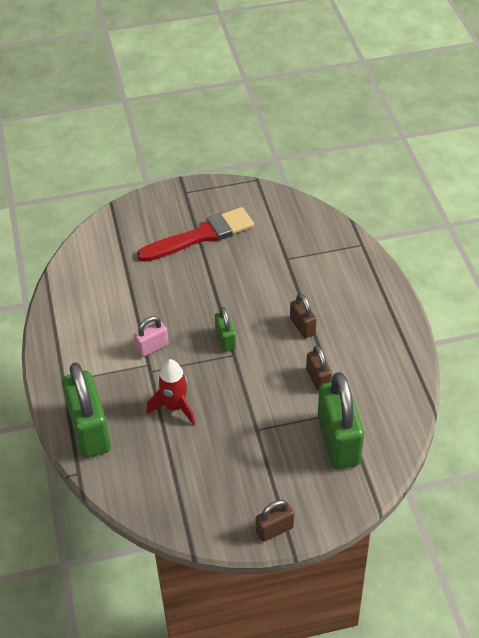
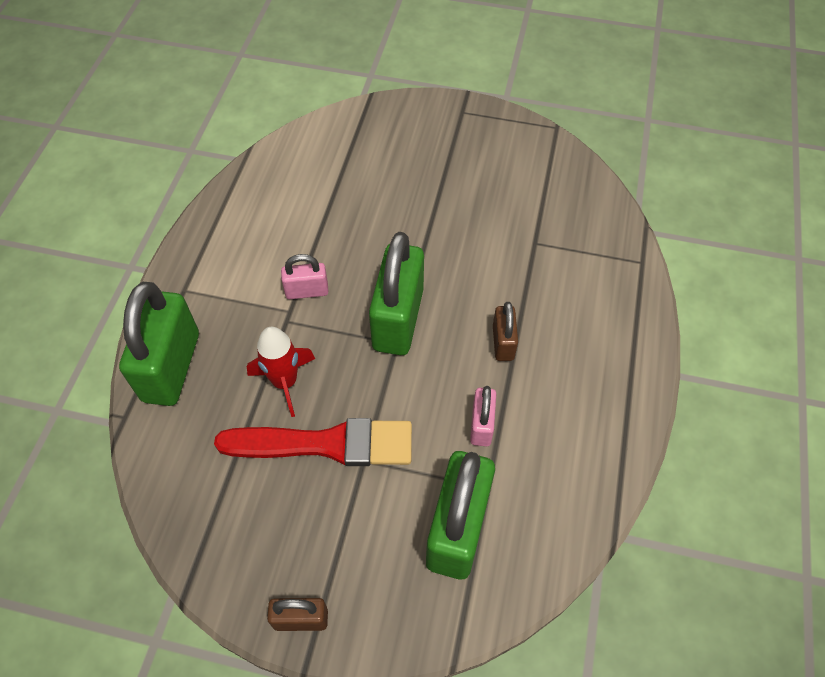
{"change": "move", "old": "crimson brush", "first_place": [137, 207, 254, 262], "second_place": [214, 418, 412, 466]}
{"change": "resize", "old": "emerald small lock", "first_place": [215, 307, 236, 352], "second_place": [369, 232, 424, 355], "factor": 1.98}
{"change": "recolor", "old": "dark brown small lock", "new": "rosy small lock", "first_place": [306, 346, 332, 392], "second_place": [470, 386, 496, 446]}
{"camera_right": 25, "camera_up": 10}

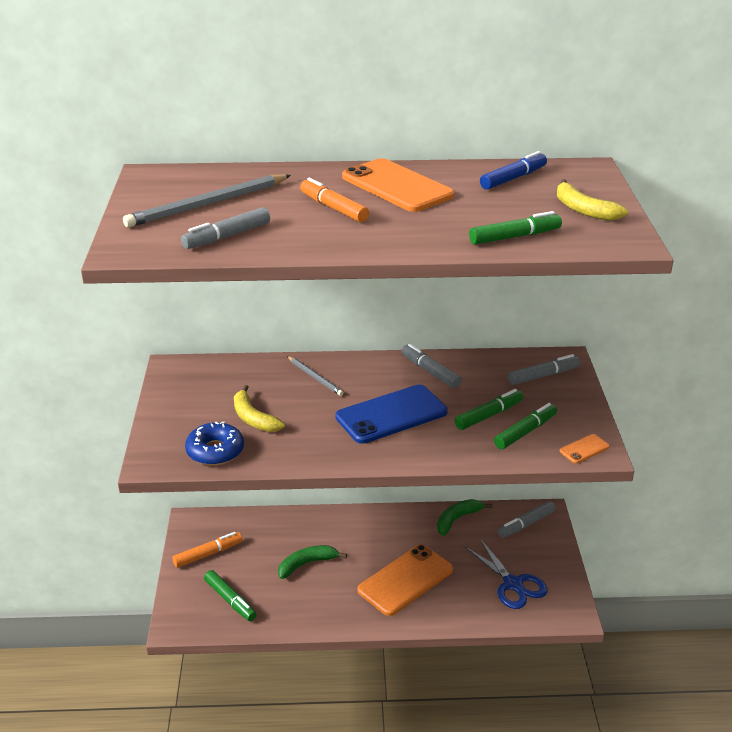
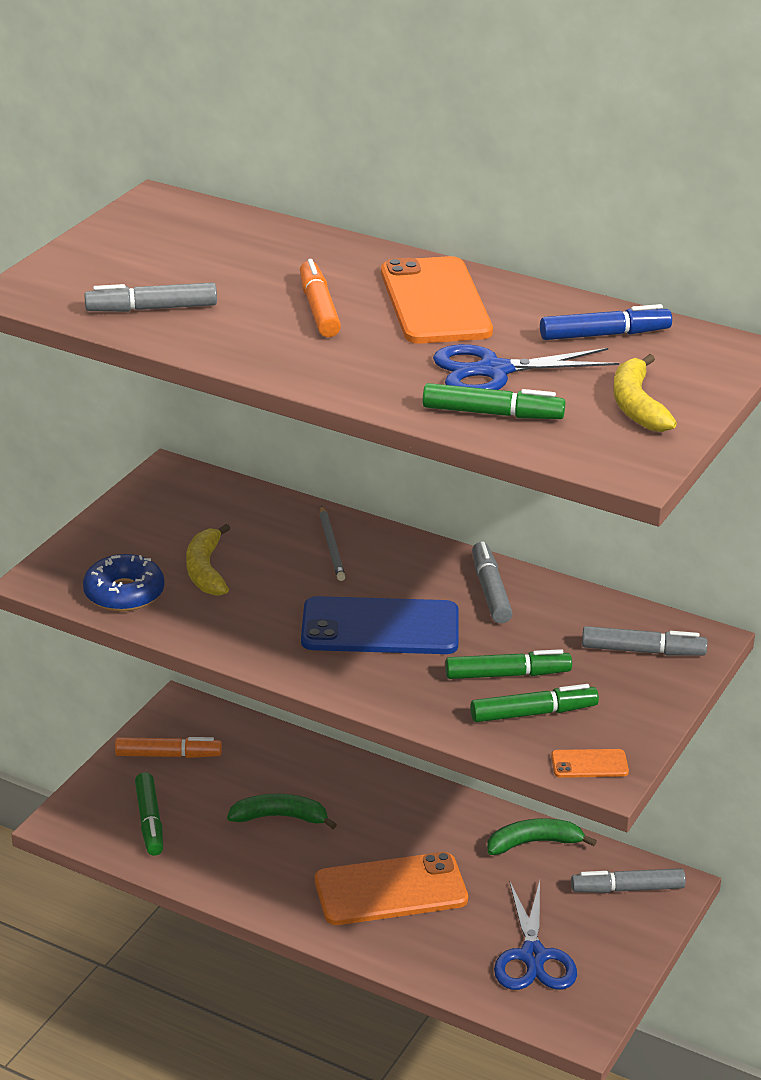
{"change": "insert", "new": "blue shears", "second_place": [433, 344, 619, 390]}
{"change": "delete", "old": "grey lead pencil", "first_place": [123, 174, 291, 227]}
{"camera_right": 30, "camera_up": 0}

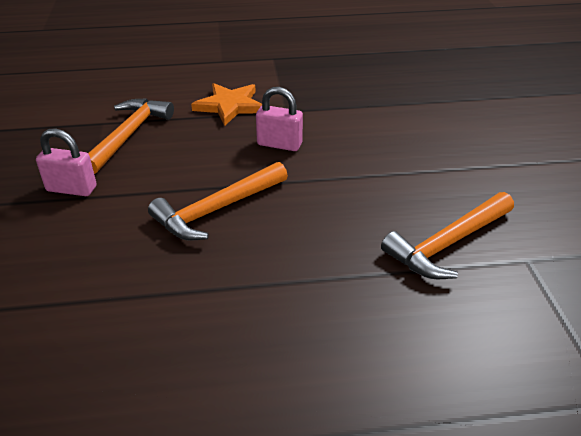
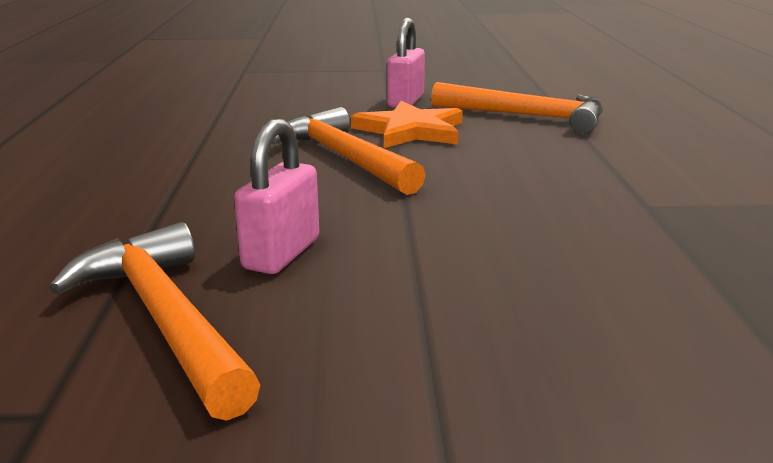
{"change": "move", "old": "rosy small lock", "first_place": [256, 87, 303, 151], "second_place": [234, 118, 319, 274]}
{"change": "move", "old": "orange-coloured five-pointed star", "first_place": [191, 83, 262, 126], "second_place": [351, 101, 463, 148]}
{"camera_right": 95, "camera_up": -15}

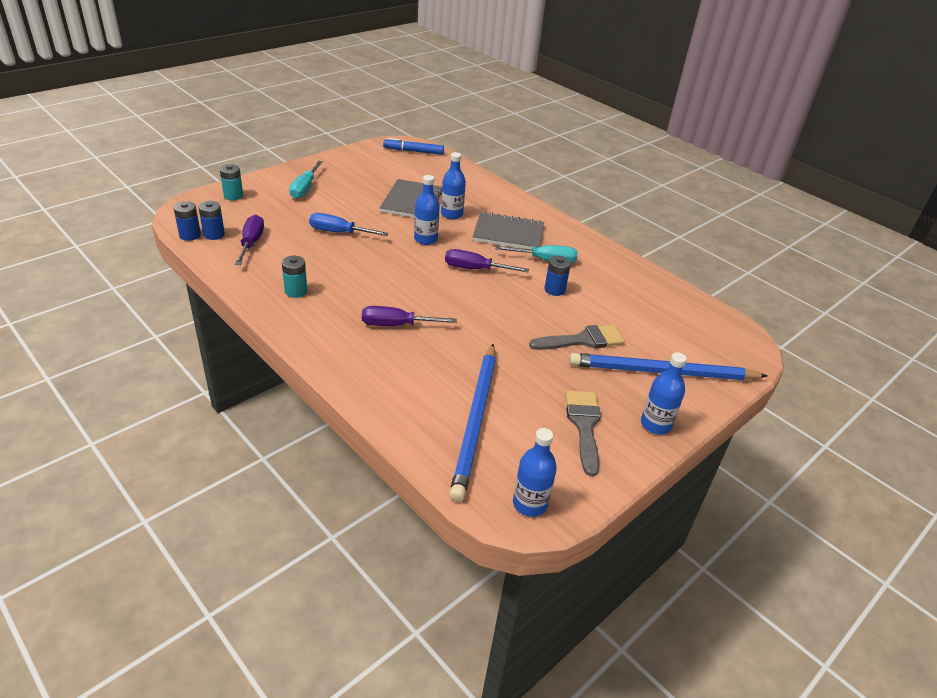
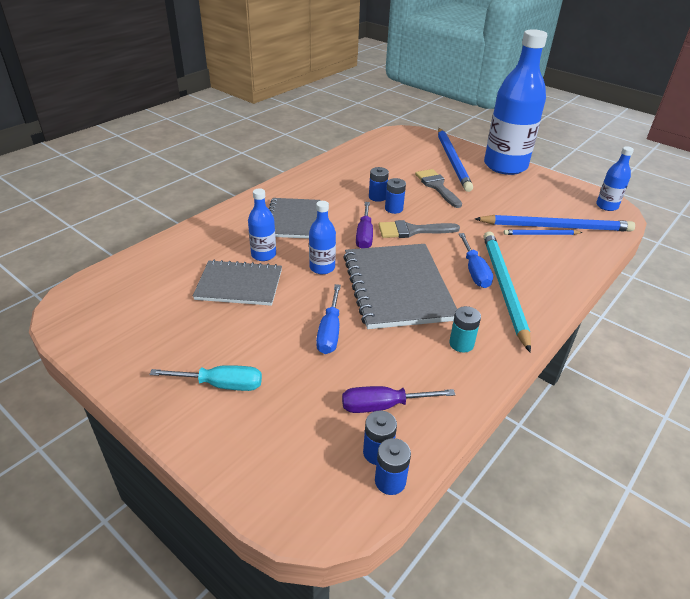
{"change": "insert", "new": "grey notebook", "second_place": [343, 244, 457, 329]}
{"change": "move", "old": "grey brush", "first_place": [565, 390, 601, 476], "second_place": [378, 220, 460, 238]}
{"change": "insert", "new": "blue power cell", "second_place": [385, 178, 406, 214]}
{"change": "recolor", "old": "violet screwdriver", "new": "blue screwdriver", "first_place": [362, 306, 457, 326], "second_place": [459, 233, 493, 288]}
{"change": "resize", "old": "blue flask", "first_place": [641, 352, 687, 434], "second_place": [484, 29, 547, 175], "factor": 2.24}
{"change": "insert", "new": "teal lead pencil", "second_place": [484, 231, 531, 352]}
{"change": "insert", "new": "blue lead pencil", "second_place": [504, 230, 583, 235]}
{"change": "delete", "old": "teal power cell", "first_place": [220, 164, 243, 200]}
{"change": "delete", "old": "blue felt pen", "first_place": [383, 138, 444, 155]}
{"change": "delete", "old": "teal screwdriver", "first_place": [495, 245, 578, 263]}
{"camera_right": -95, "camera_up": 0}

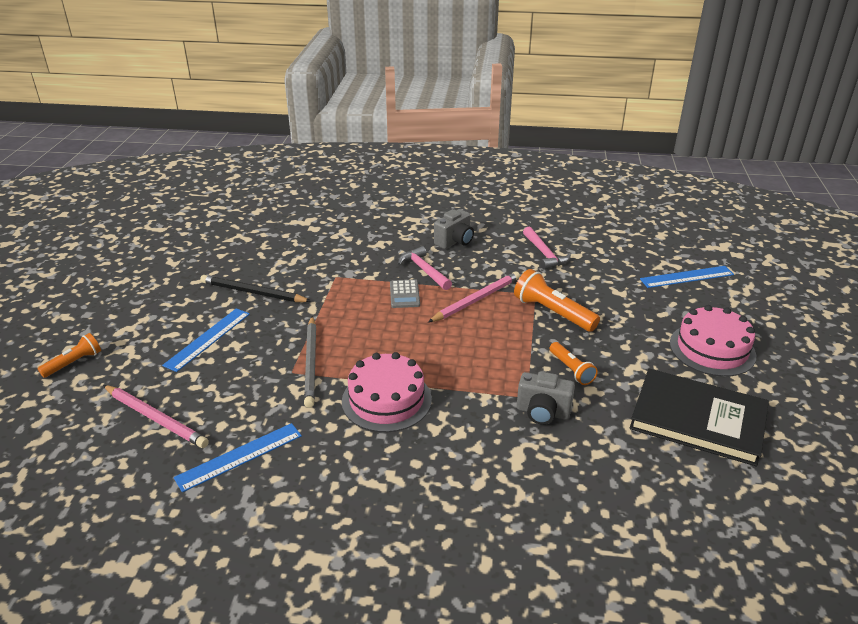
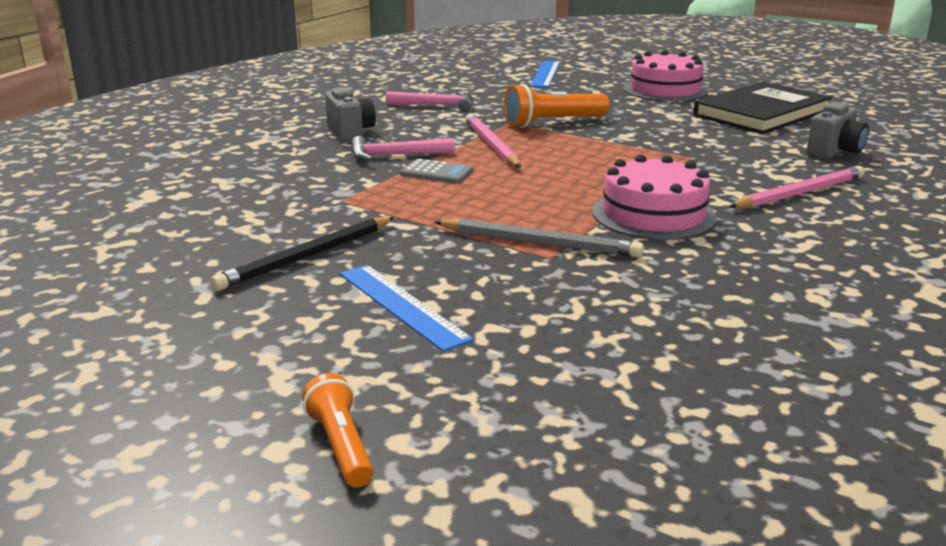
{"change": "move", "old": "rosy lead pencil", "first_place": [103, 385, 209, 448], "second_place": [729, 166, 865, 208]}
{"change": "move", "old": "grey photo camera", "first_place": [517, 372, 575, 425], "second_place": [806, 102, 869, 159]}
{"change": "delete", "old": "blue ruler", "first_place": [174, 423, 302, 492]}
{"change": "delete", "old": "orange-coloured flashlight", "first_place": [550, 342, 598, 385]}
{"camera_right": -65, "camera_up": -10}

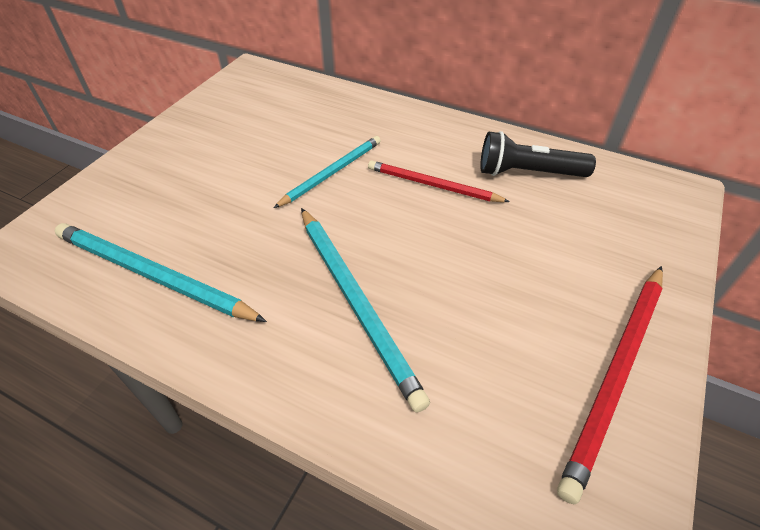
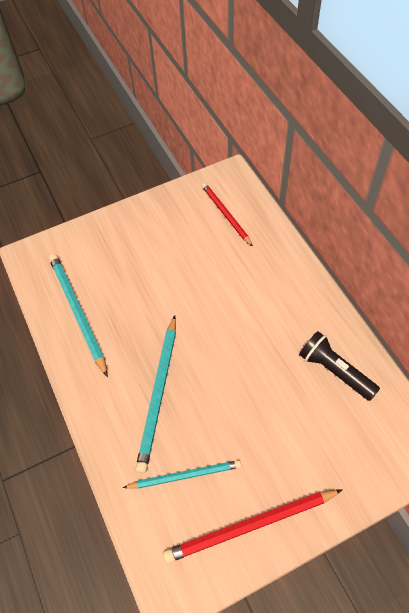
{"change": "move", "old": "teal lead pencil", "first_place": [274, 136, 381, 208], "second_place": [123, 460, 241, 489]}
{"change": "move", "old": "crimson lead pencil", "first_place": [368, 160, 510, 202], "second_place": [202, 183, 253, 247]}
{"camera_right": 40, "camera_up": 10}

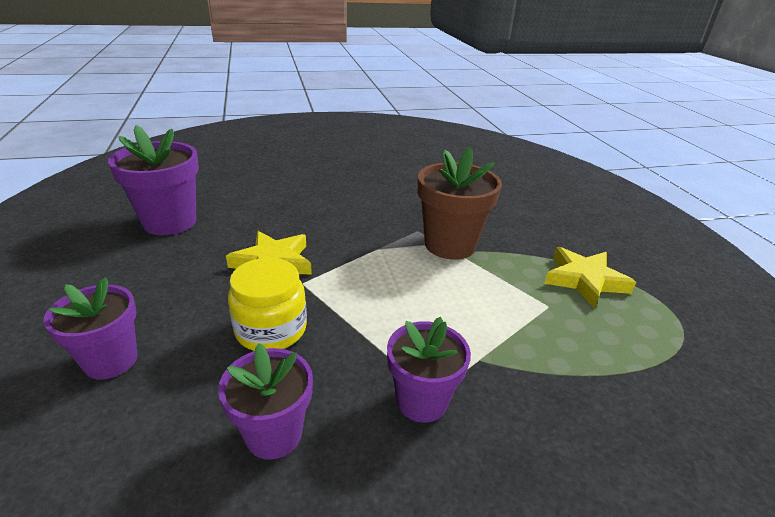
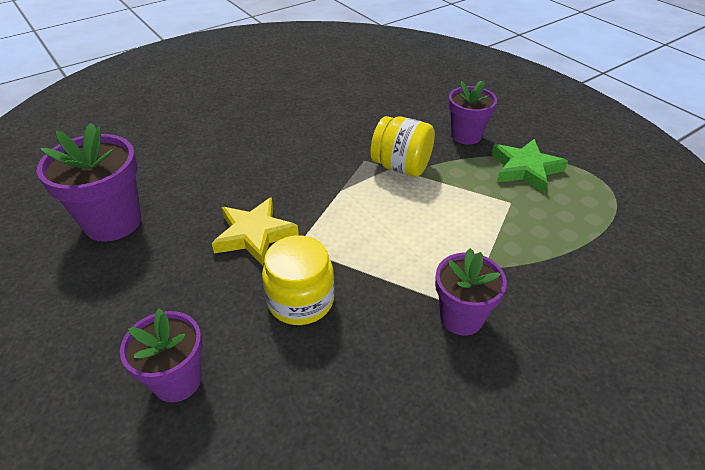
{"change": "replace", "old": "dark brown potted plant", "new": "bright yellow jar", "first_place": [418, 147, 502, 260], "second_place": [370, 116, 435, 177]}
{"change": "move", "old": "violet potted plant", "first_place": [218, 343, 313, 460], "second_place": [448, 81, 497, 145]}
{"change": "recolor", "old": "bright yellow five-pointed star", "new": "emerald five-pointed star", "first_place": [544, 247, 636, 308], "second_place": [492, 139, 568, 193]}
{"camera_right": -20, "camera_up": 10}

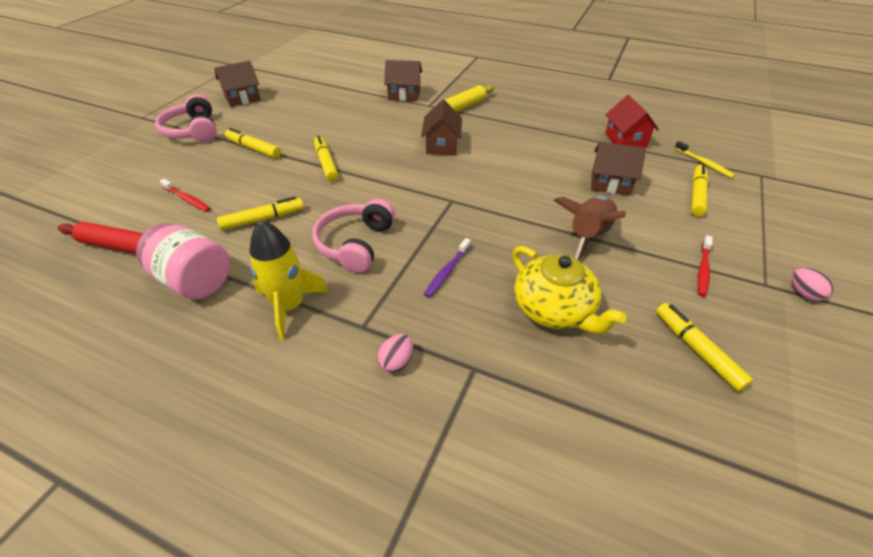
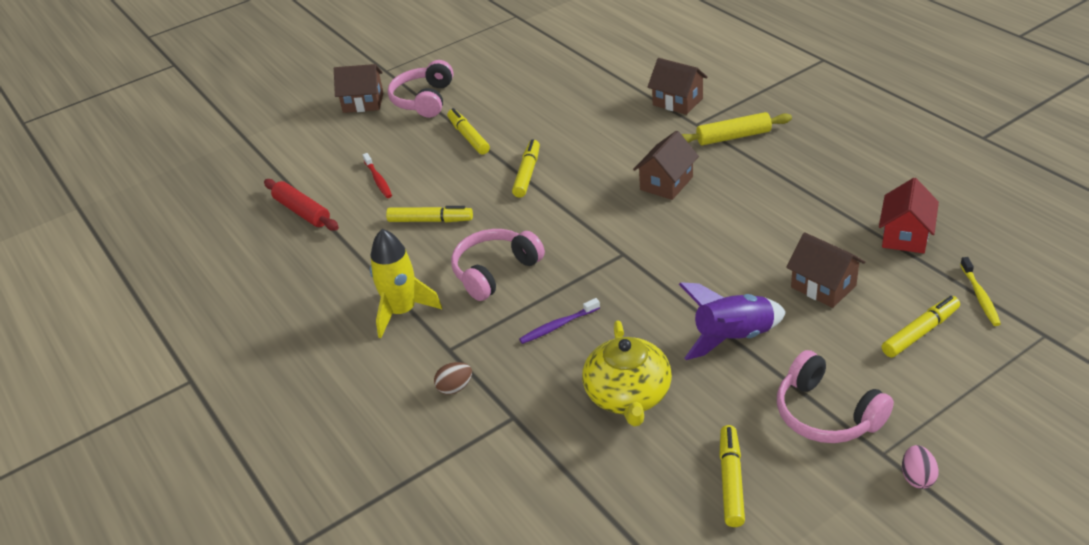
{"change": "move", "old": "dark brown house", "first_place": [214, 61, 261, 107], "second_place": [334, 64, 384, 113]}
{"change": "recolor", "old": "rosy toy egg", "new": "dark brown toy egg", "first_place": [377, 334, 413, 373], "second_place": [434, 362, 472, 395]}
{"change": "recolor", "old": "dark brown spaceship", "new": "violet spaceship", "first_place": [553, 196, 626, 261], "second_place": [679, 282, 786, 360]}
{"change": "replace", "old": "crimson tooth brush", "new": "rosy headphones", "first_place": [698, 235, 713, 297], "second_place": [777, 350, 894, 443]}
{"change": "delete", "old": "rosy jar", "first_place": [136, 223, 230, 300]}
{"camera_right": 35, "camera_up": -5}

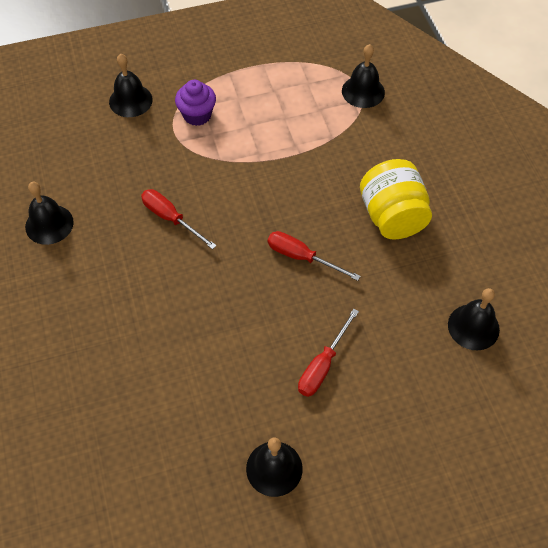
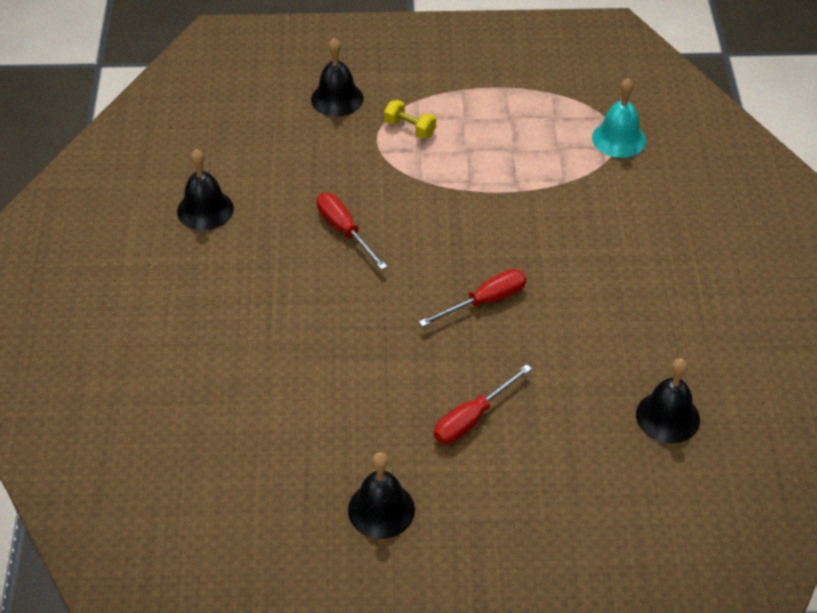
{"change": "replace", "old": "violet cupcake", "new": "bright yellow free weight", "first_place": [175, 80, 216, 126], "second_place": [384, 100, 436, 138]}
{"change": "rotate", "old": "crimson screwdriver", "first_place": [268, 231, 360, 281], "second_place": [419, 269, 526, 327], "degrees": 105}
{"change": "recolor", "old": "ebony school bell", "new": "teal school bell", "first_place": [342, 44, 385, 108], "second_place": [592, 78, 646, 158]}
{"change": "delete", "old": "bright yellow jar", "first_place": [360, 159, 432, 240]}
{"camera_right": 15, "camera_up": -10}

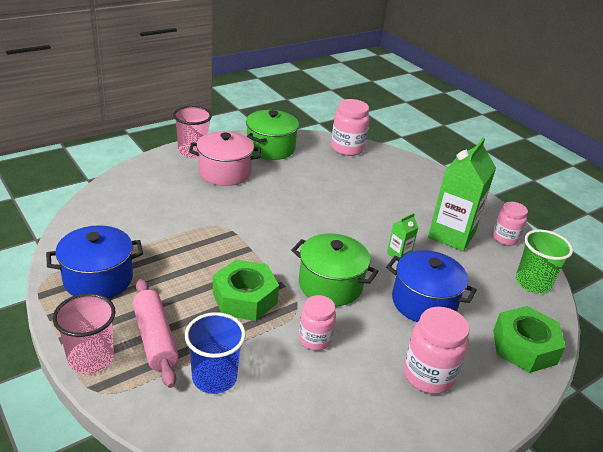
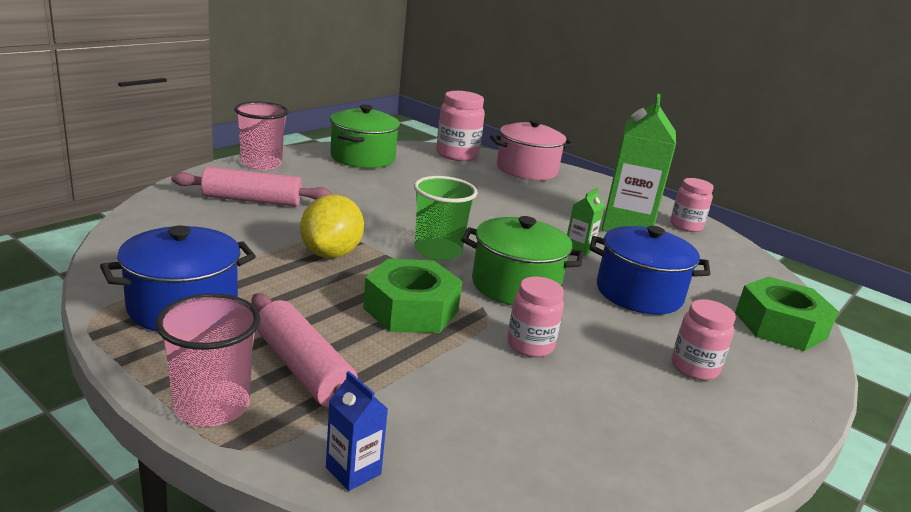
{"change": "insert", "new": "rosy dough roller", "second_place": [171, 167, 332, 206]}
{"change": "insert", "new": "bright yellow lemon", "second_place": [300, 195, 364, 258]}
{"change": "insert", "new": "blue carton", "second_place": [326, 371, 388, 491]}
{"change": "move", "old": "emerald tumbler", "first_place": [516, 230, 573, 294], "second_place": [414, 176, 478, 261]}
{"change": "move", "old": "rosy cooking pot", "first_place": [189, 131, 261, 186], "second_place": [490, 119, 574, 180]}
{"change": "resize", "old": "rosy jar", "first_place": [404, 307, 469, 394], "second_place": [672, 299, 736, 380], "factor": 0.67}
{"change": "delete", "old": "blue tumbler", "first_place": [185, 312, 246, 394]}
{"camera_right": -15, "camera_up": -10}

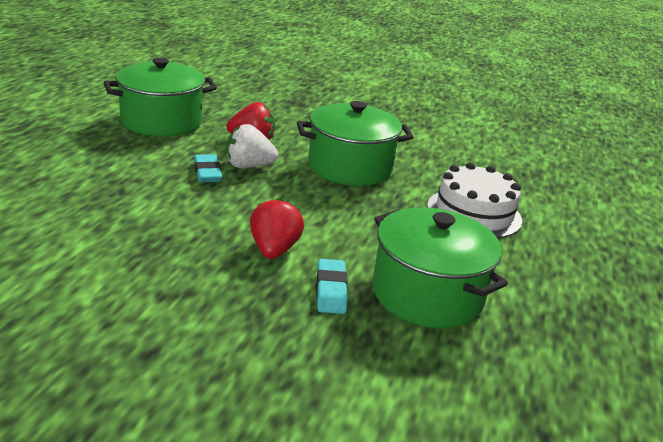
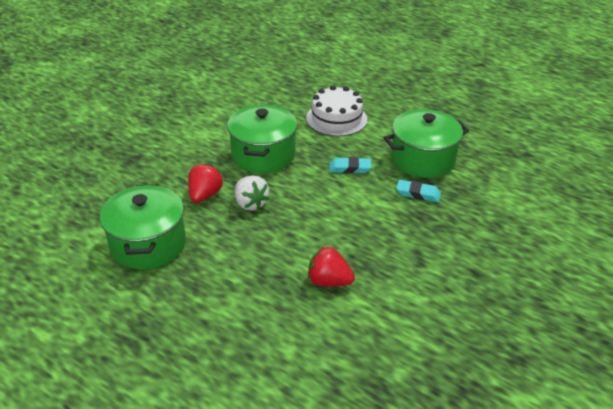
{"change": "rotate", "old": "pure white toy strawberry", "first_place": [226, 124, 278, 168], "second_place": [235, 175, 270, 211], "degrees": -45}
{"change": "move", "old": "crimson toy strawberry", "first_place": [250, 198, 304, 259], "second_place": [308, 246, 355, 286]}
{"change": "move", "old": "teal eraser", "first_place": [194, 154, 222, 182], "second_place": [329, 157, 372, 174]}
{"camera_right": -70, "camera_up": 10}

